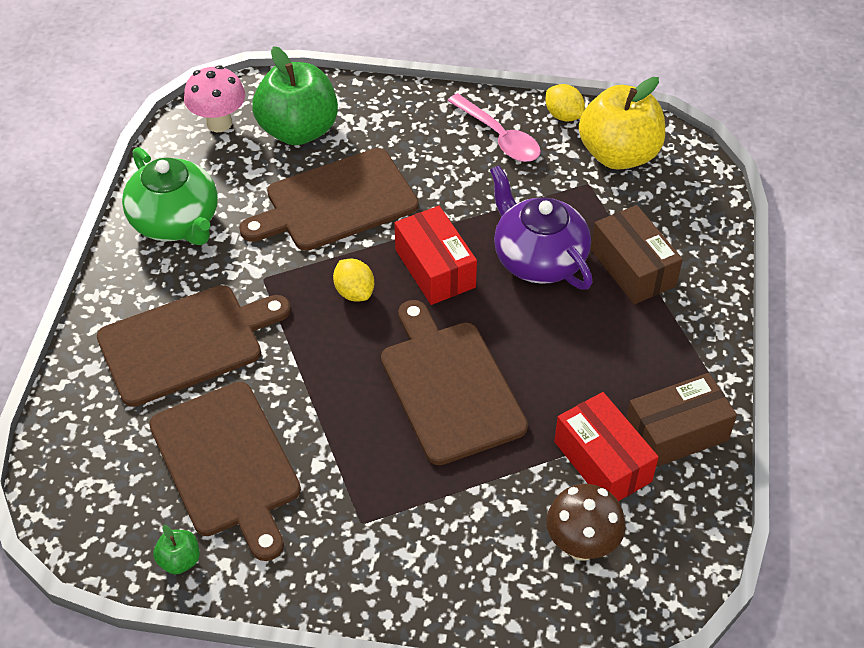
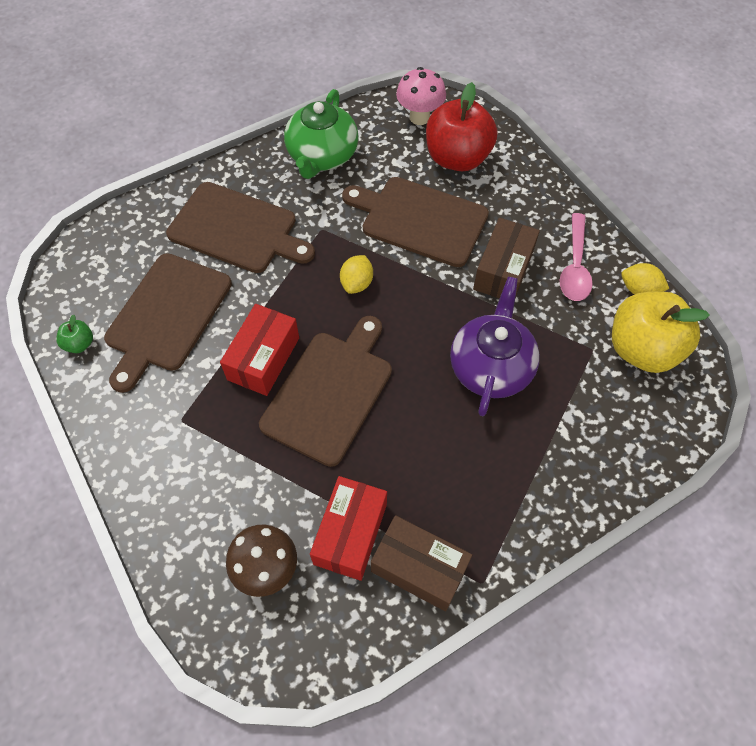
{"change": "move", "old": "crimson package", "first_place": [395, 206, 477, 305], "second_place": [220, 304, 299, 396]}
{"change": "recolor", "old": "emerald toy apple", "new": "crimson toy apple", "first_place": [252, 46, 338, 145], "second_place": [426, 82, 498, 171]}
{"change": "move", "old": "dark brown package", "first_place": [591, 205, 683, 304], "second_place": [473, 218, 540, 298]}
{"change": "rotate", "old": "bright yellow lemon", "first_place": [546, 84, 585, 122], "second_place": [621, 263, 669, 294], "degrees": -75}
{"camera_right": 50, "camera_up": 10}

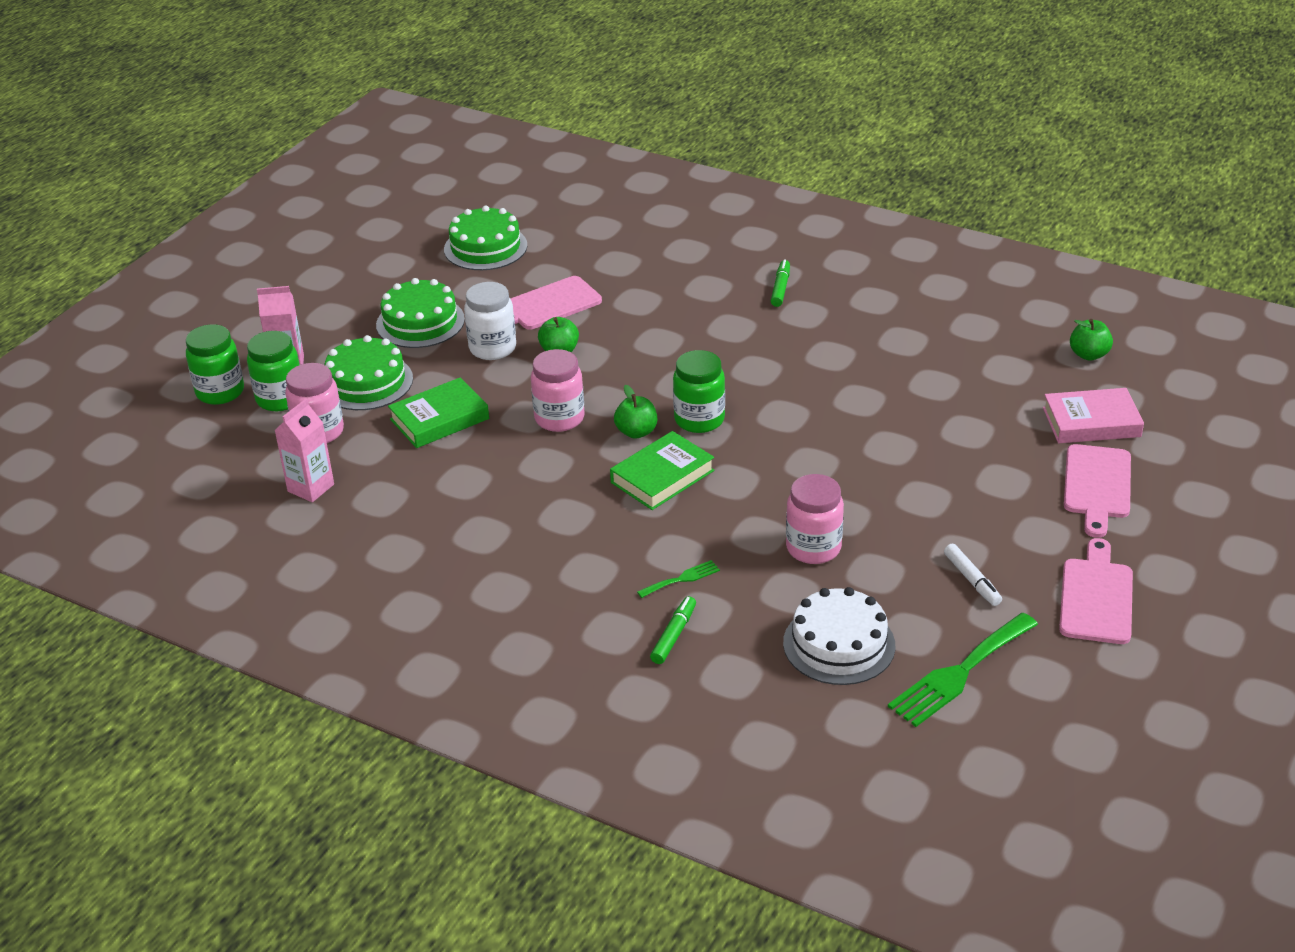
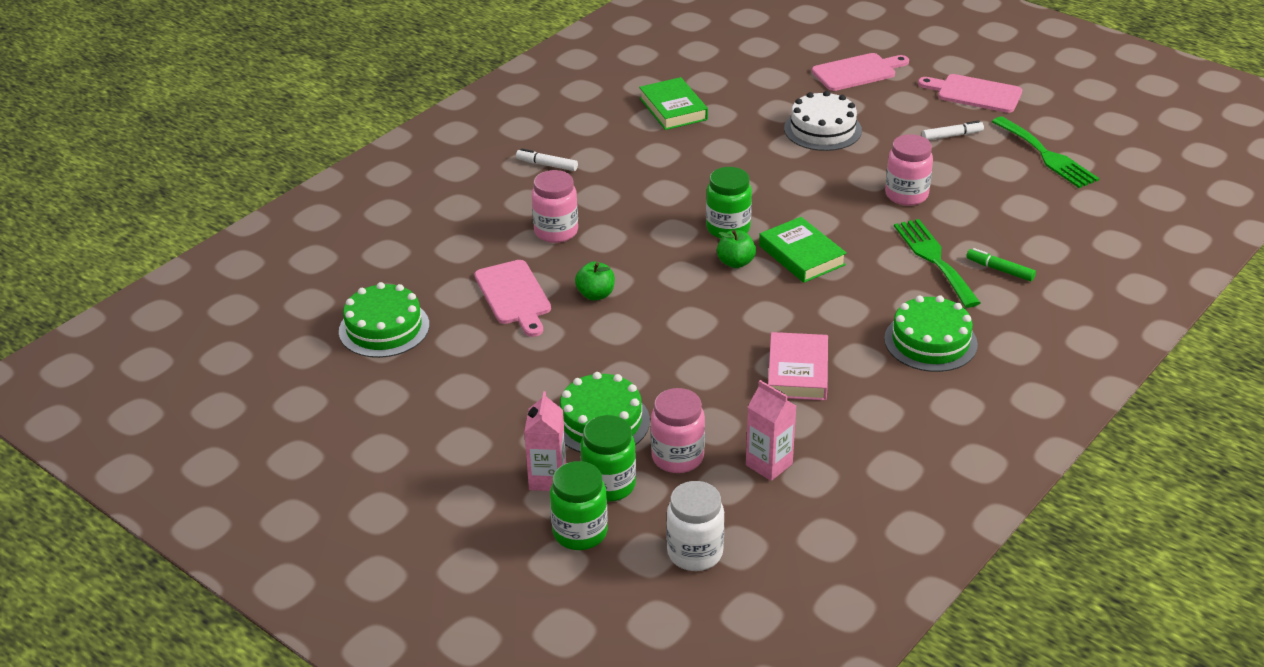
{"change": "recolor", "old": "emerald felt pen", "new": "pure white felt pen", "first_place": [771, 260, 790, 307], "second_place": [516, 148, 578, 171]}
{"change": "move", "old": "rosy jar", "first_place": [531, 349, 584, 432], "second_place": [532, 170, 578, 243]}
{"change": "move", "old": "emerald book", "first_place": [388, 378, 489, 448], "second_place": [639, 77, 708, 130]}
{"change": "move", "old": "pure white jar", "first_place": [464, 282, 516, 360], "second_place": [667, 481, 725, 571]}
{"change": "move", "old": "rosy book", "first_place": [1043, 388, 1144, 443], "second_place": [768, 332, 828, 401]}
{"change": "move", "old": "pure white layer cake", "first_place": [783, 587, 895, 685], "second_place": [784, 91, 862, 151]}
{"change": "rotate", "old": "rosy bread board", "first_place": [1064, 444, 1131, 538], "second_place": [812, 53, 909, 91], "degrees": -45}
{"change": "move", "old": "emerald layer cake", "first_place": [376, 278, 465, 348], "second_place": [884, 295, 978, 372]}
{"change": "resize", "old": "emerald fork", "first_place": [637, 560, 720, 598], "second_place": [894, 219, 980, 308], "factor": 2.08}
{"change": "delete", "old": "emerald toy apple", "first_place": [1070, 319, 1113, 361]}
{"camera_right": -80, "camera_up": 0}

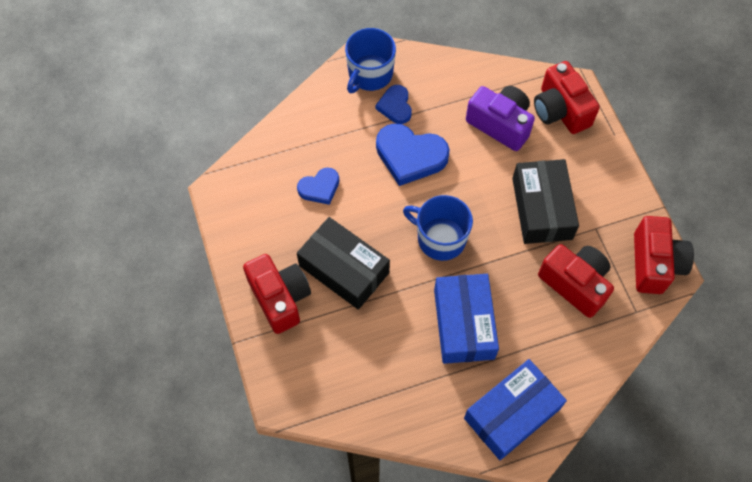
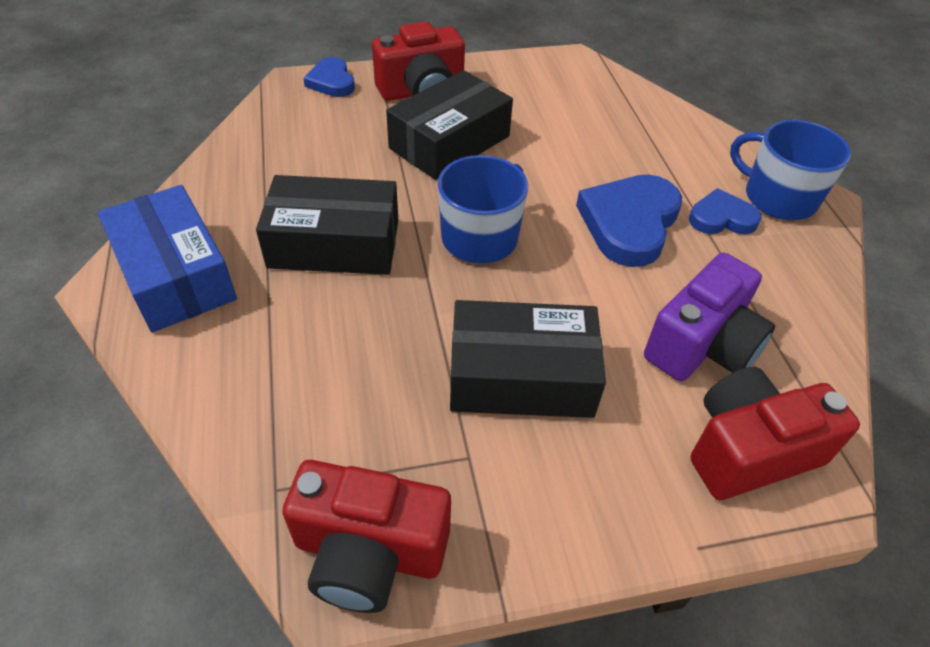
{"change": "recolor", "old": "blue package", "new": "ebony package", "first_place": [434, 274, 499, 364], "second_place": [256, 175, 398, 275]}
{"change": "move", "old": "blue heart", "first_place": [297, 168, 339, 205], "second_place": [303, 57, 355, 97]}
{"change": "delete", "old": "crimson photo camera", "first_place": [538, 244, 614, 318]}
{"camera_right": 95, "camera_up": -15}

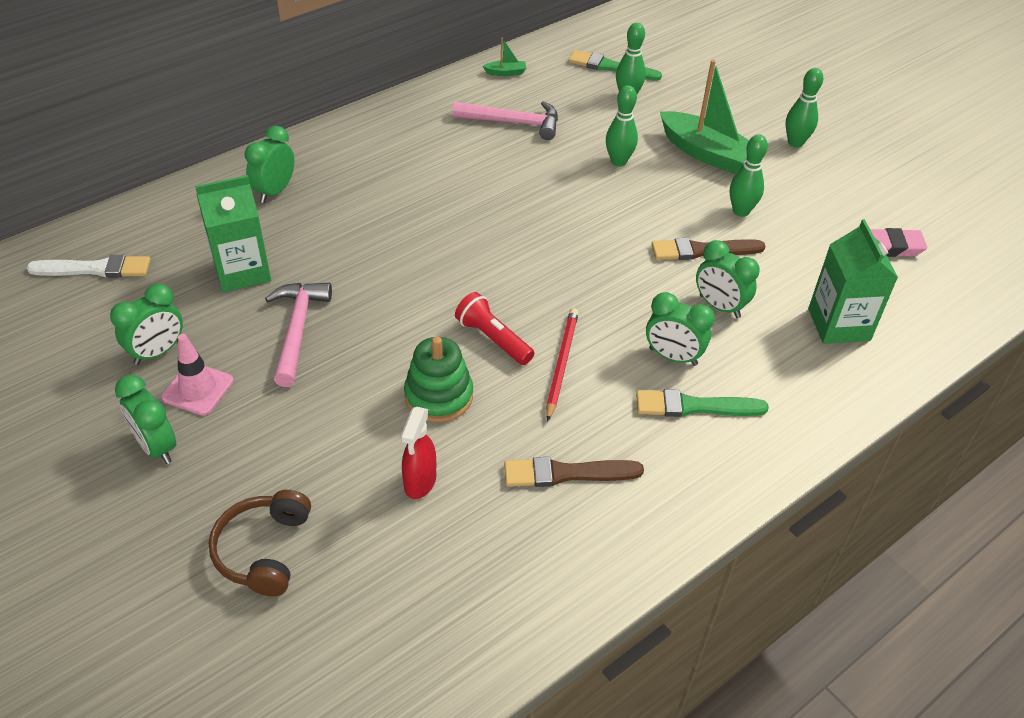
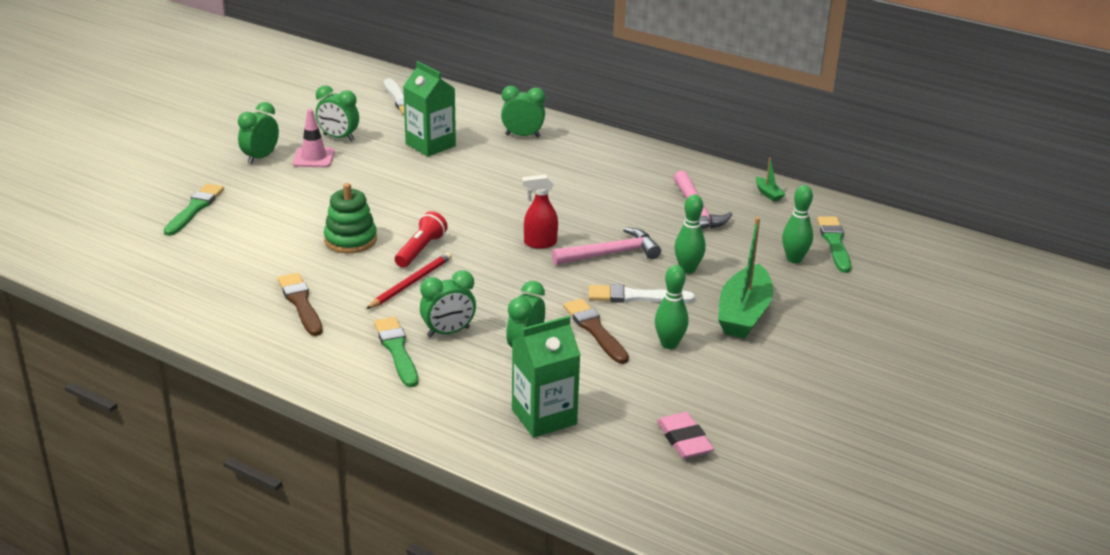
{"change": "replace", "old": "dark brown headphones", "new": "emerald brush", "first_place": [209, 490, 311, 596], "second_place": [164, 184, 224, 236]}
{"change": "rotate", "old": "crimson lead pencil", "first_place": [546, 308, 579, 422], "second_place": [366, 252, 452, 309], "degrees": -45}
{"change": "rotate", "old": "emerald alarm clock", "first_place": [646, 292, 715, 366], "second_place": [420, 270, 476, 338], "degrees": -120}
{"change": "move", "old": "crimson sprayer", "first_place": [401, 407, 436, 499], "second_place": [522, 174, 558, 249]}
{"change": "move", "old": "rosy hammer", "first_place": [265, 283, 332, 387], "second_place": [552, 227, 661, 265]}
{"change": "insert", "new": "pure white brush", "second_place": [589, 284, 695, 303]}
{"change": "delete", "old": "emerald tenpin", "first_place": [786, 68, 823, 148]}
{"camera_right": 70, "camera_up": -15}

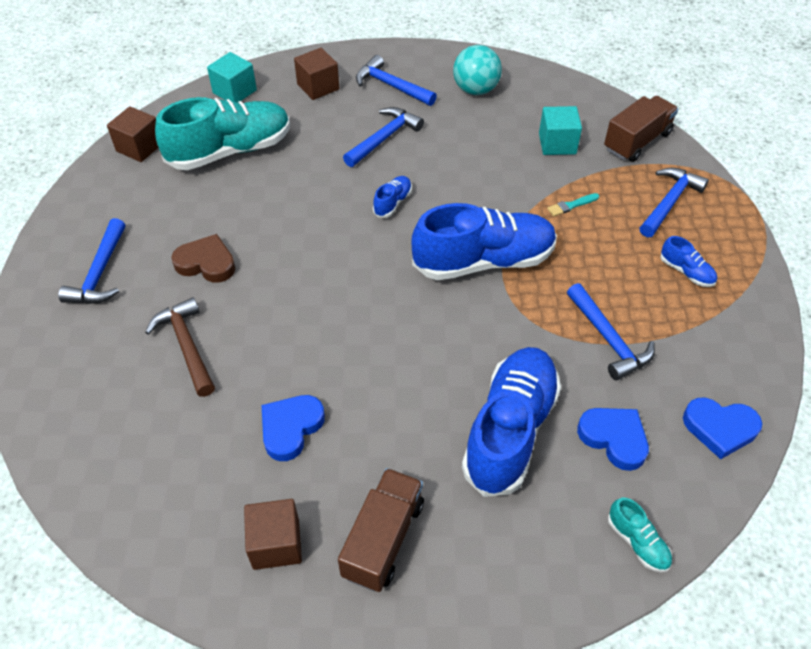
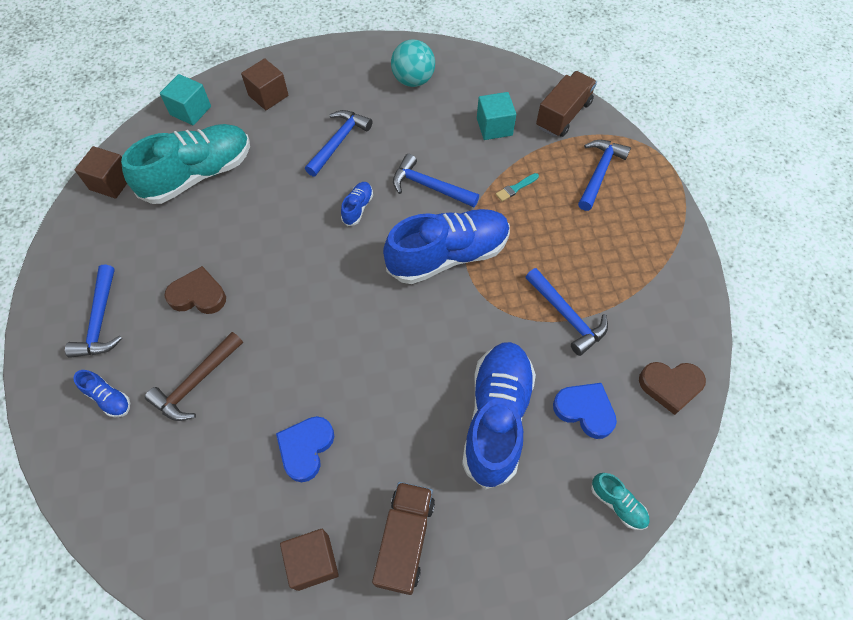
{"change": "move", "old": "blue lace-up shoe", "first_place": [660, 236, 717, 287], "second_place": [73, 370, 130, 418]}
{"change": "rotate", "old": "dark brown hammer", "first_place": [145, 297, 215, 397], "second_place": [145, 332, 243, 421], "degrees": -105}
{"change": "move", "old": "blue hammer", "first_place": [356, 55, 437, 106], "second_place": [393, 154, 479, 207]}
{"change": "recolor", "old": "blue heart", "new": "dark brown heart", "first_place": [683, 398, 762, 459], "second_place": [639, 362, 706, 415]}
{"camera_right": -10, "camera_up": 10}

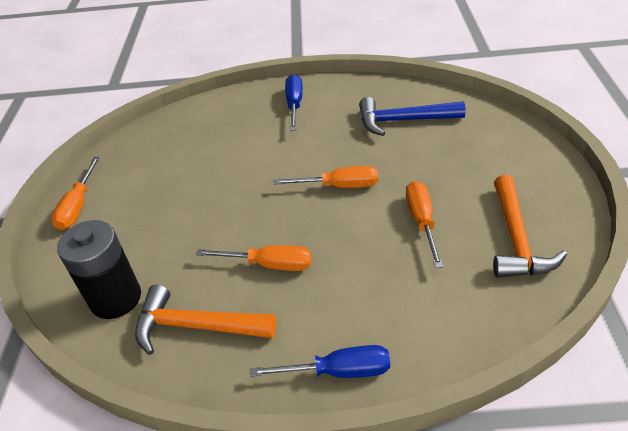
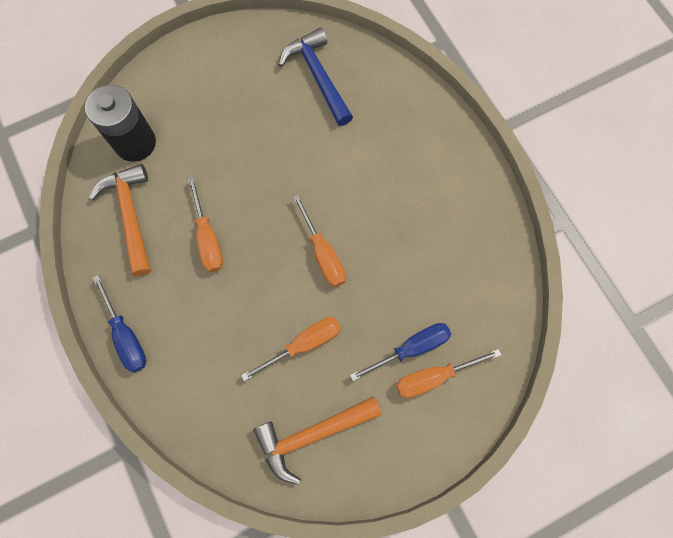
{"change": "move", "old": "blue hammer", "first_place": [359, 97, 466, 136], "second_place": [279, 28, 353, 126]}
{"change": "move", "old": "blue screwdriver", "first_place": [285, 74, 303, 131], "second_place": [350, 323, 451, 381]}
{"change": "move", "old": "orange-coloured screwdriver", "first_place": [51, 157, 100, 230], "second_place": [396, 349, 501, 398]}
{"camera_right": 60, "camera_up": 30}

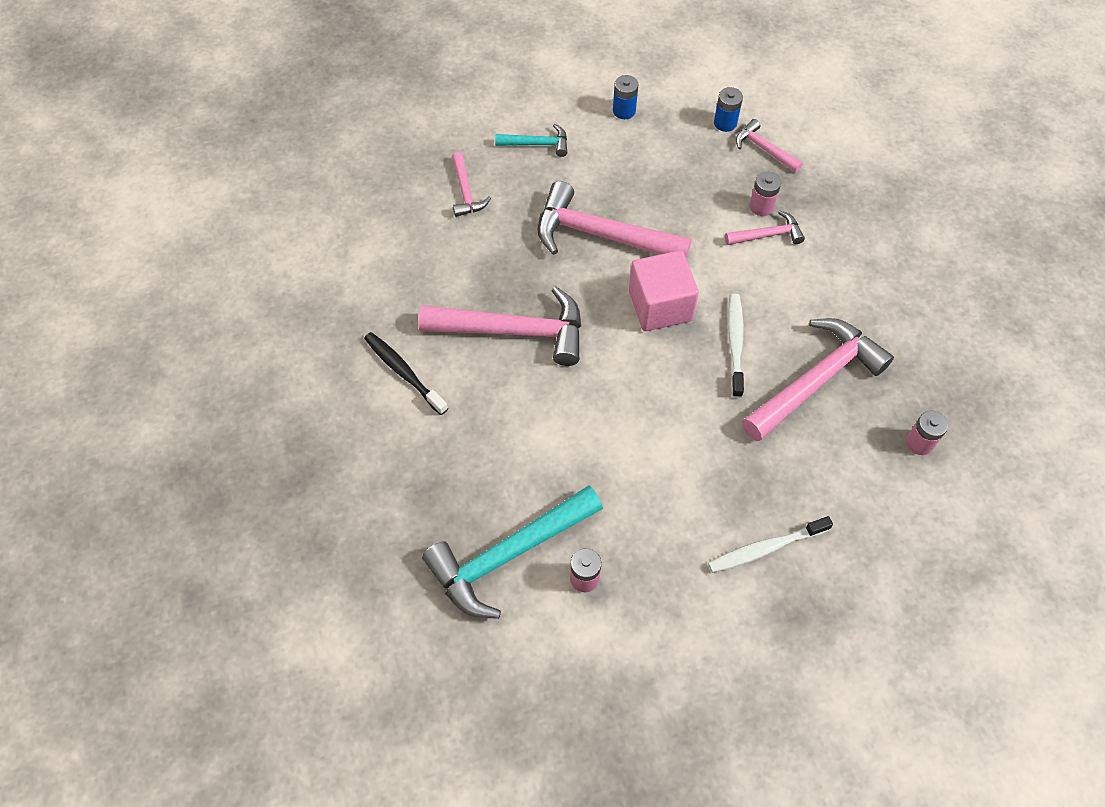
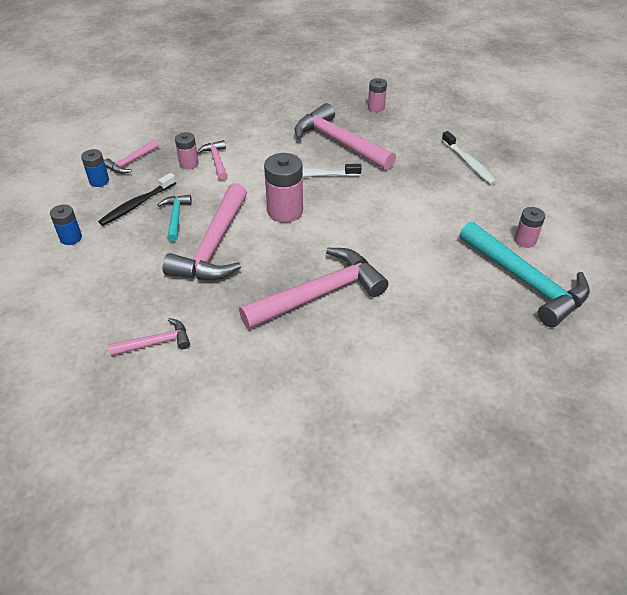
{"change": "move", "old": "ebony tooth brush", "first_place": [364, 332, 448, 415], "second_place": [98, 173, 176, 226]}
{"change": "move", "old": "teal hammer", "first_place": [495, 124, 567, 157], "second_place": [158, 195, 192, 242]}
{"change": "rotate", "old": "rosy hammer", "first_place": [418, 286, 581, 366], "second_place": [239, 248, 388, 329], "degrees": 60}
{"change": "replace", "old": "rosy block", "new": "rosy power cell", "first_place": [629, 250, 699, 331], "second_place": [264, 153, 303, 223]}
{"camera_right": -95, "camera_up": -15}

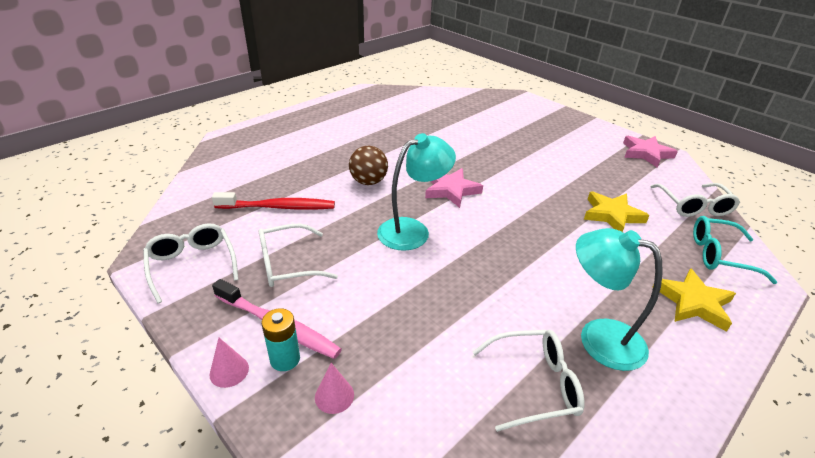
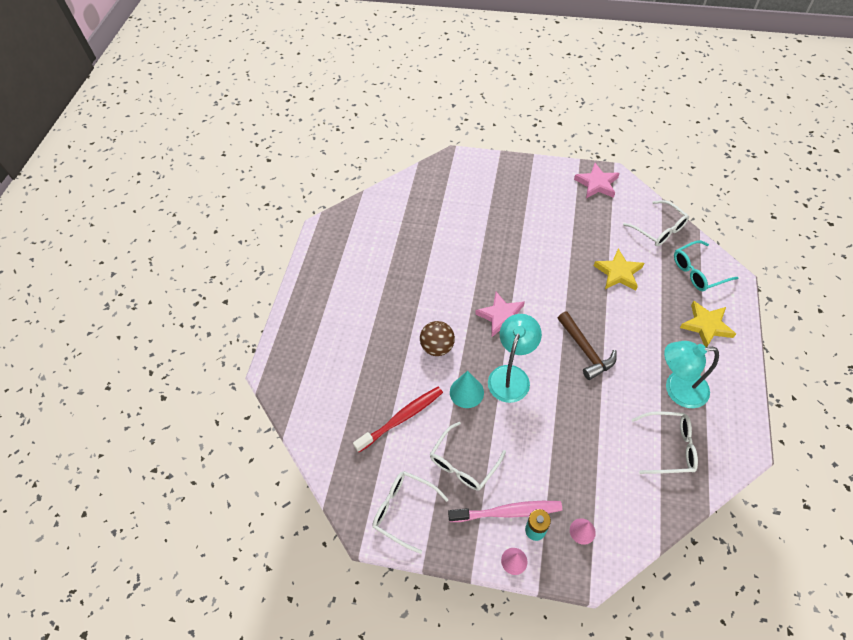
{"change": "insert", "new": "teal cone shape", "second_place": [450, 370, 484, 408]}
{"change": "insert", "new": "dark brown hammer", "second_place": [558, 312, 617, 380]}
{"change": "rotate", "old": "pure white spectacles", "first_place": [473, 330, 584, 432], "second_place": [631, 411, 698, 474], "degrees": 45}
{"camera_right": -30, "camera_up": 20}

